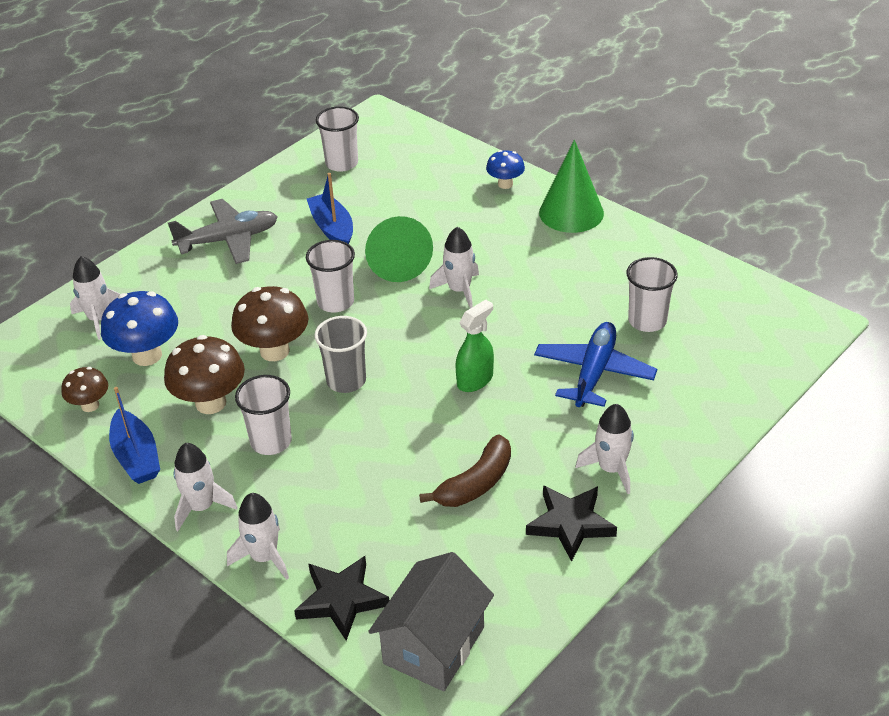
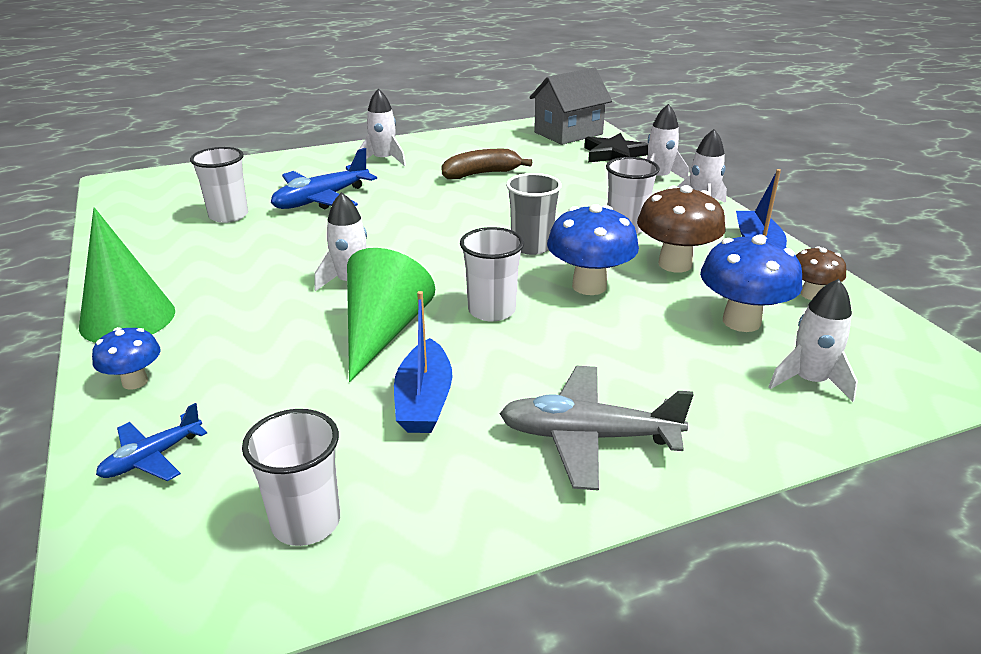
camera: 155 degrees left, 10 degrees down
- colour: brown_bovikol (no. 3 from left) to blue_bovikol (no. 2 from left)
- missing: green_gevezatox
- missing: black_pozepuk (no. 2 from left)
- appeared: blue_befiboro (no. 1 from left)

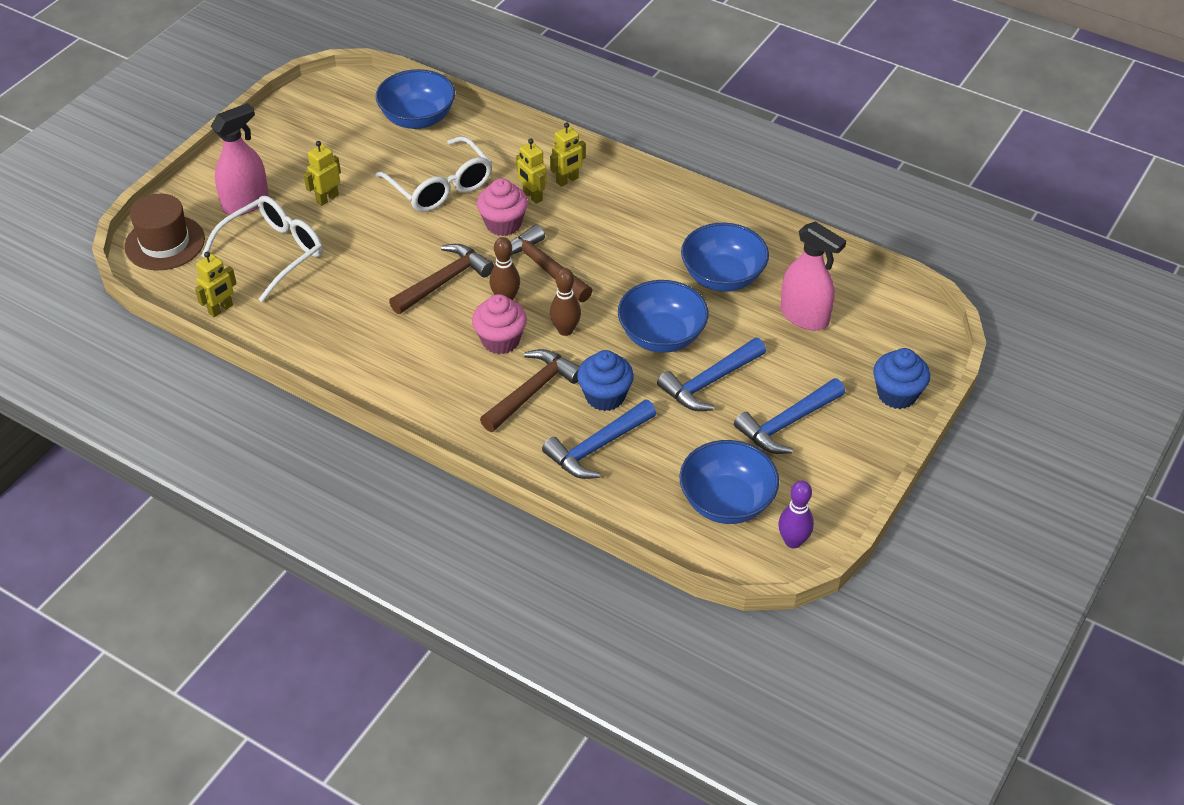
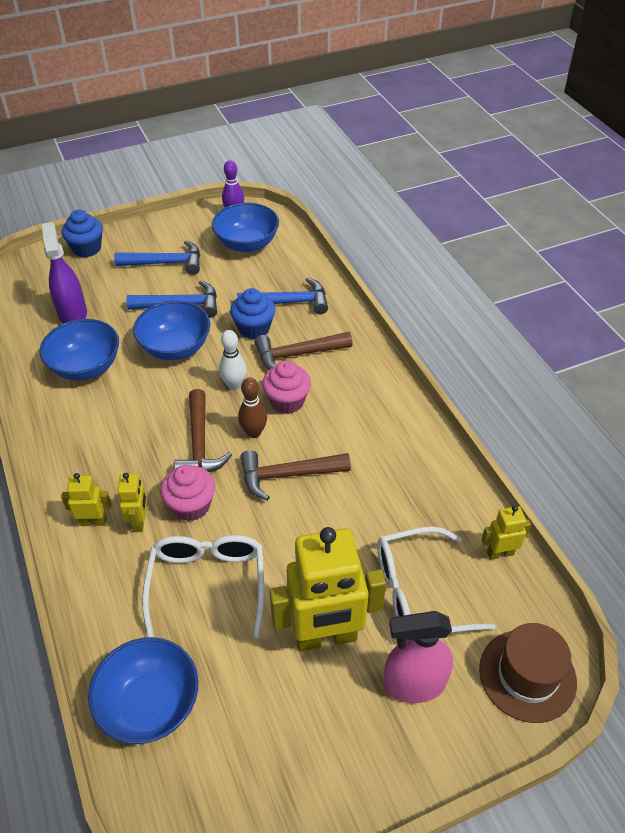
camera: 145 degrees left, 0 degrees up
- size: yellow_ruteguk (no. 2 from left in the first image) x2.16
- colour: pink_gevezatox (no. 2 from left) to purple_gevezatox
- colour: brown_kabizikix (no. 2 from left) to white_kabizikix

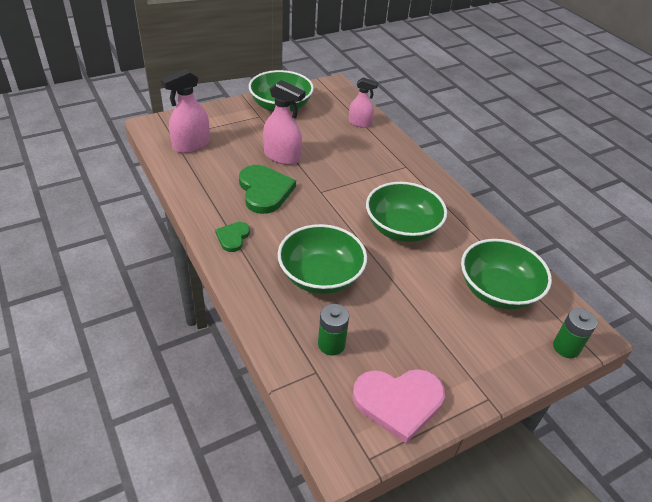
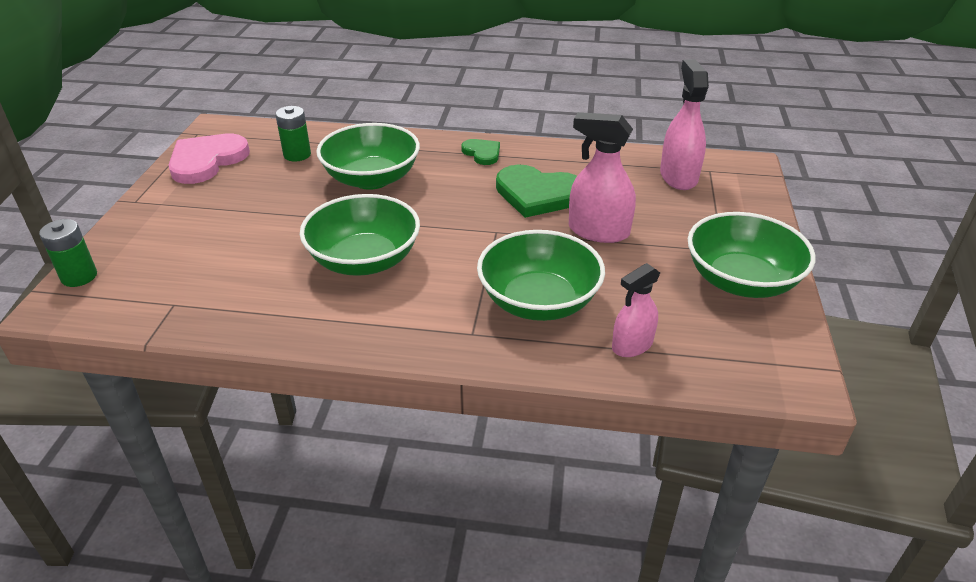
camera: 130 degrees right, 5 degrees down
- spun: pink_gevezatox (no. 2 from left in the first image) 45 degrees clockwise
- relocated: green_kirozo (no. 4 from left in the first image) to green_kirozo (no. 3 from left)

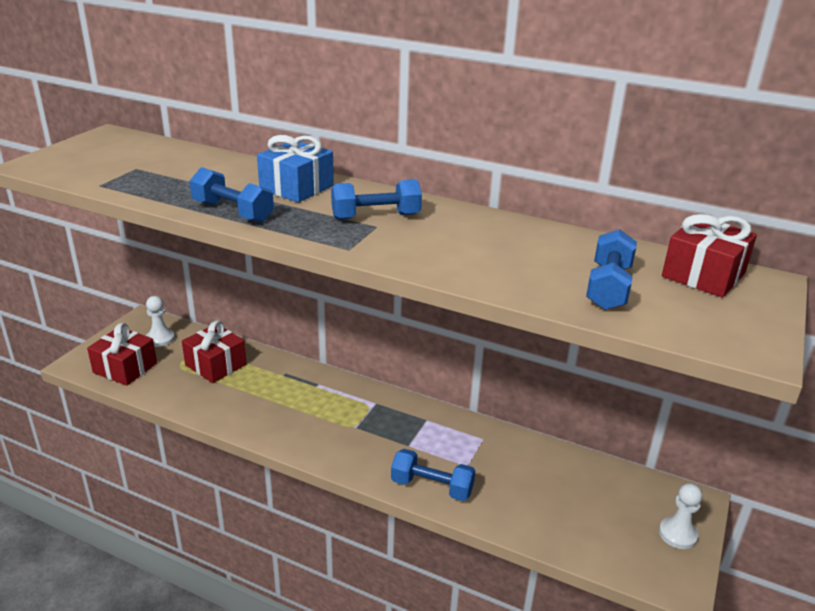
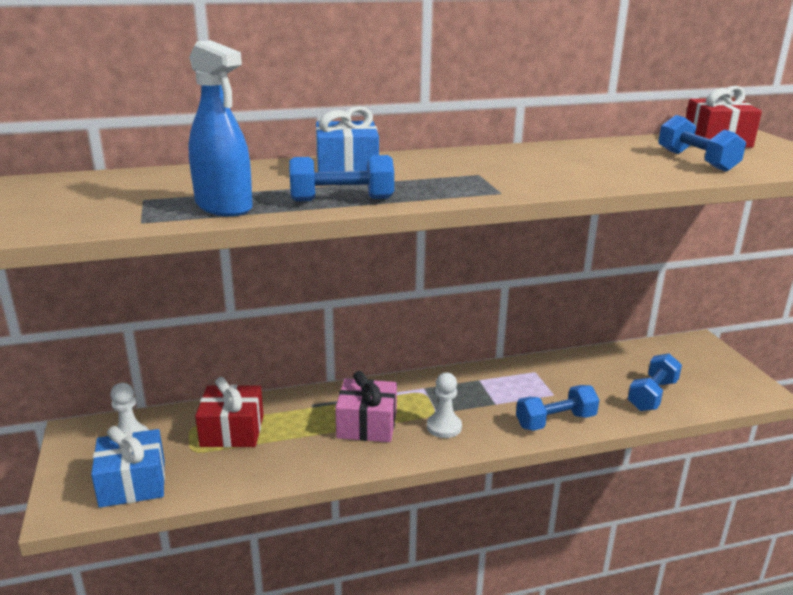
camera: 40 degrees left, 5 degrees down
- relocated: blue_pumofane (no. 2 from left in the first image) to blue_pumofane (no. 3 from left)
- colour: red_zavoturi (no. 1 from left) to blue_zavoturi (no. 1 from left)
- relocated: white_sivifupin (no. 2 from left)
- appeared: blue_gevezatox
- appeared: pink_zavoturi

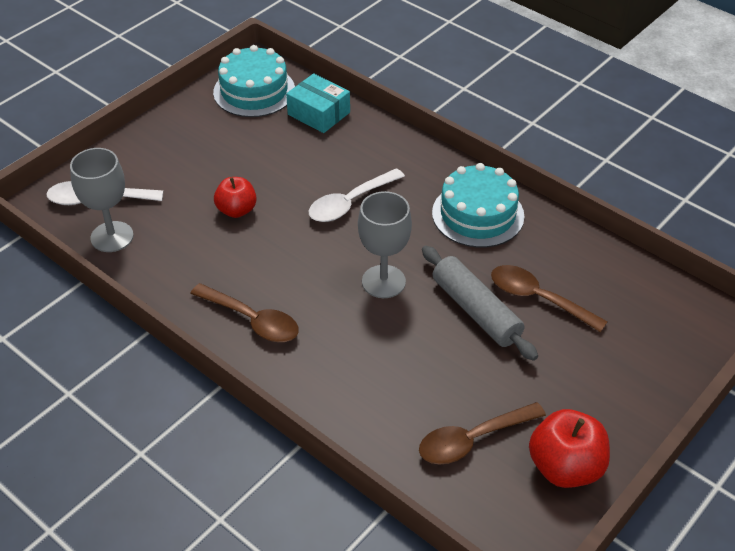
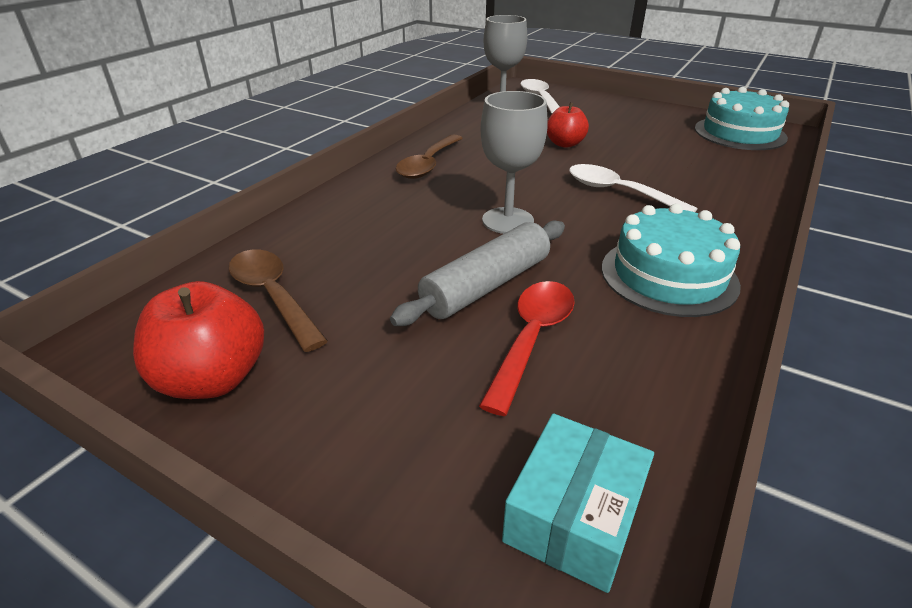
camera: 80 degrees right, 10 degrees down
- relocated: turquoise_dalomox
- colour: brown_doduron (no. 3 from left) to red_doduron

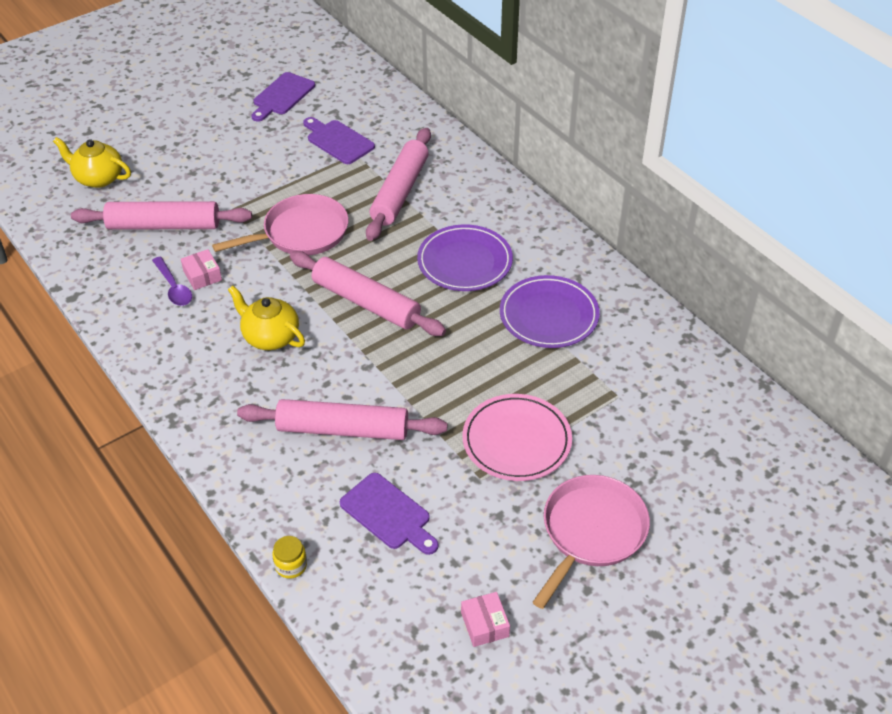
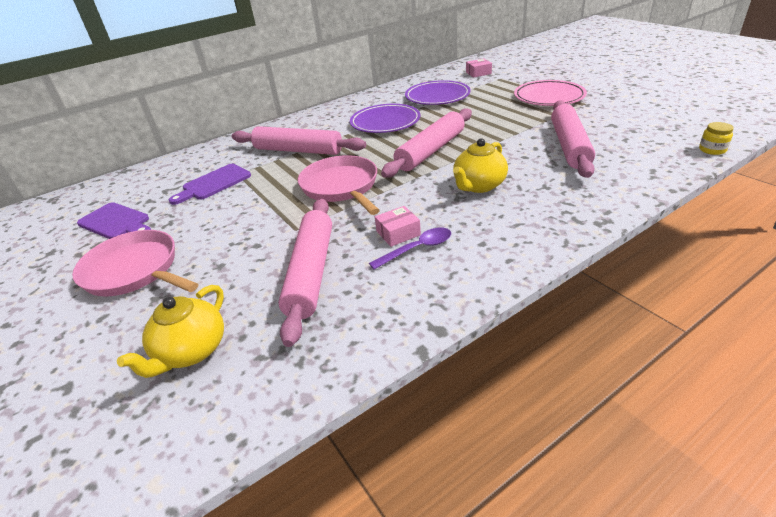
camera: 85 degrees left, 10 degrees down
- missing: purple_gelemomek (no. 3 from left)
- relocated: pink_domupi (no. 2 from left in the first image) to pink_domupi (no. 1 from left)
- relocated: pink_dalomox (no. 2 from left)

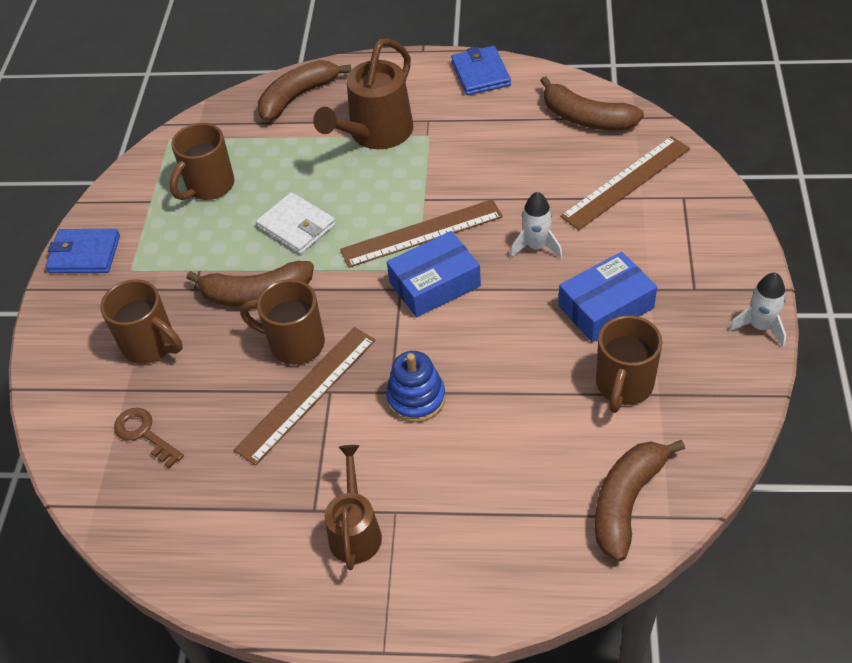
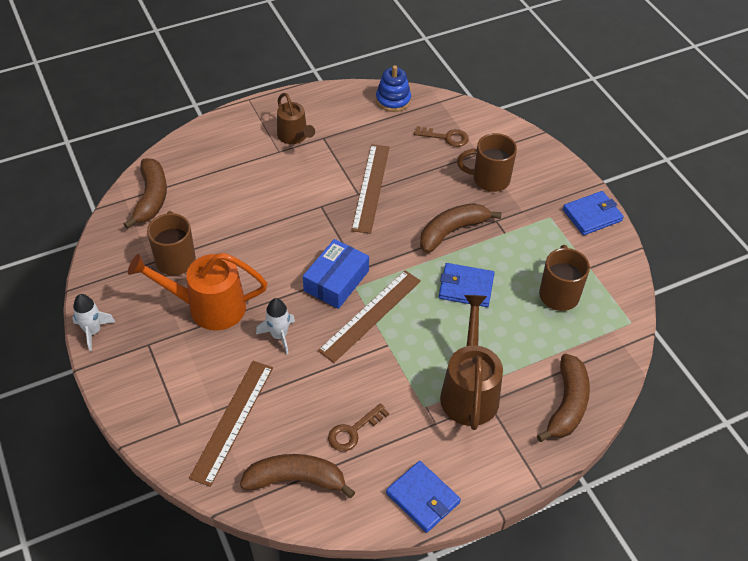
camera: 145 degrees right, 0 degrees up
- colour: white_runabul to blue_runabul (no. 2 from left)
- exchanged: blue_dalomox (no. 2 from left) to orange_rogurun
- missing: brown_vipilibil (no. 3 from left)
- relocated: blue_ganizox
- appeared: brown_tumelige (no. 1 from left)

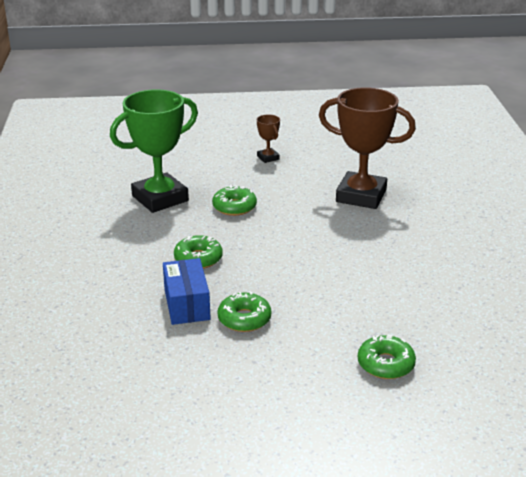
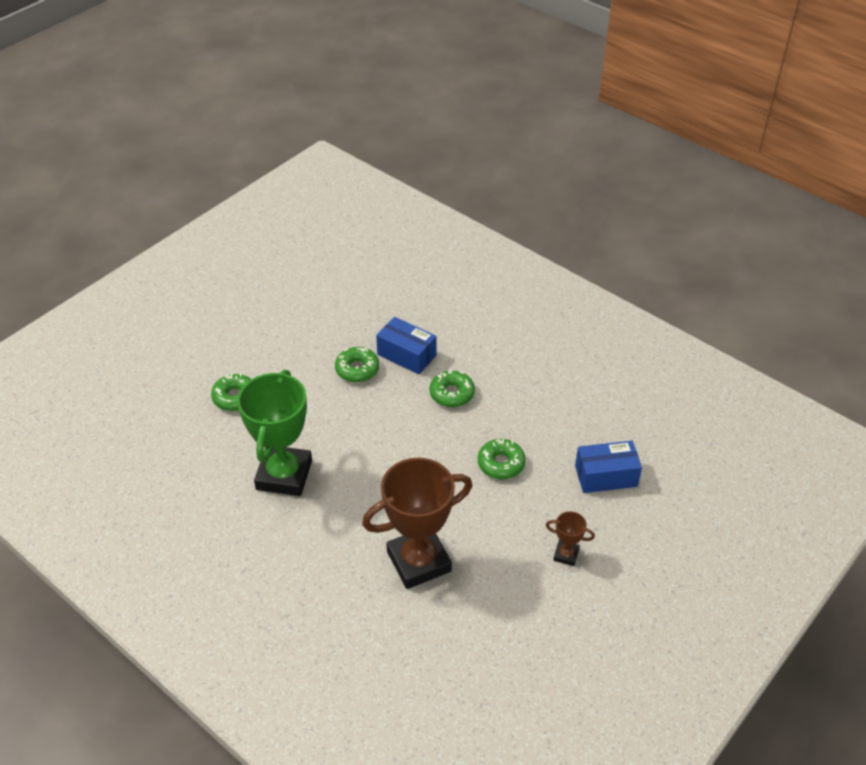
camera: 135 degrees right, 15 degrees up
- relocated: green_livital
- appeared: blue_dalomox (no. 2 from left)

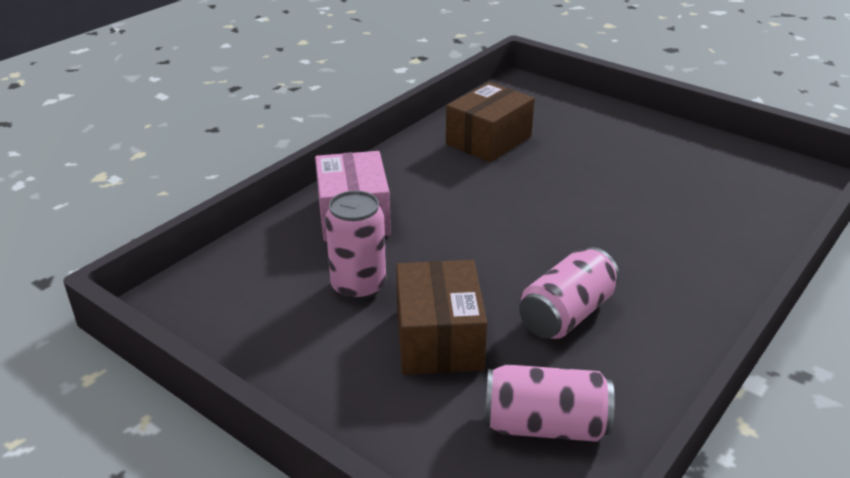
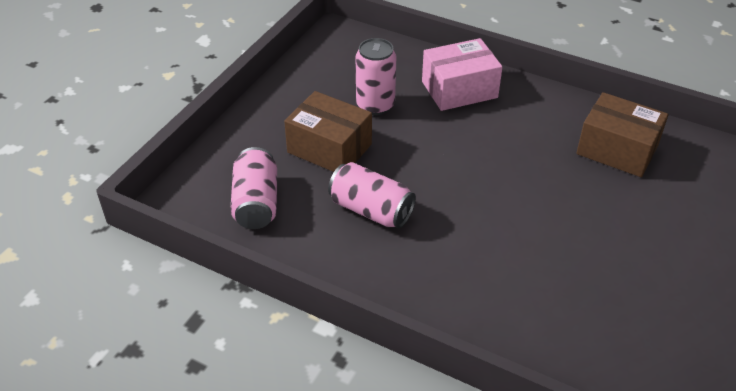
camera: 80 degrees right, 10 degrees up
- spun: brown_dalomox (no. 1 from left) 45 degrees clockwise

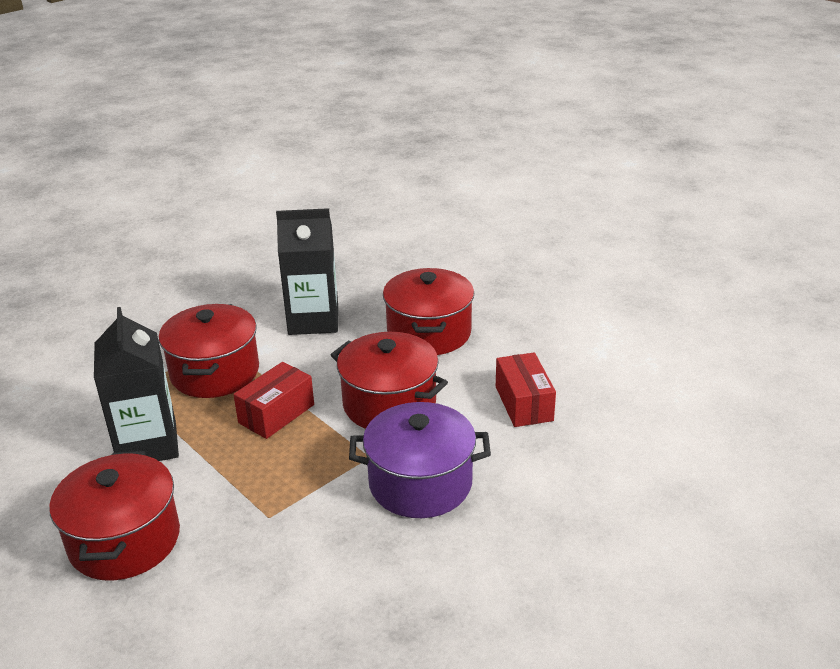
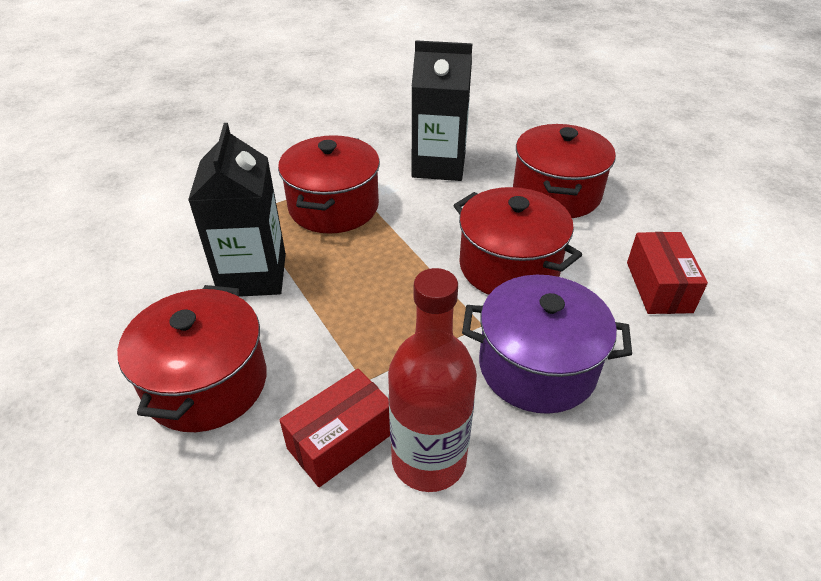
camera: 10 degrees right, 10 degrees up
- relocated: red_dalomox (no. 1 from left)
- appeared: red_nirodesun

